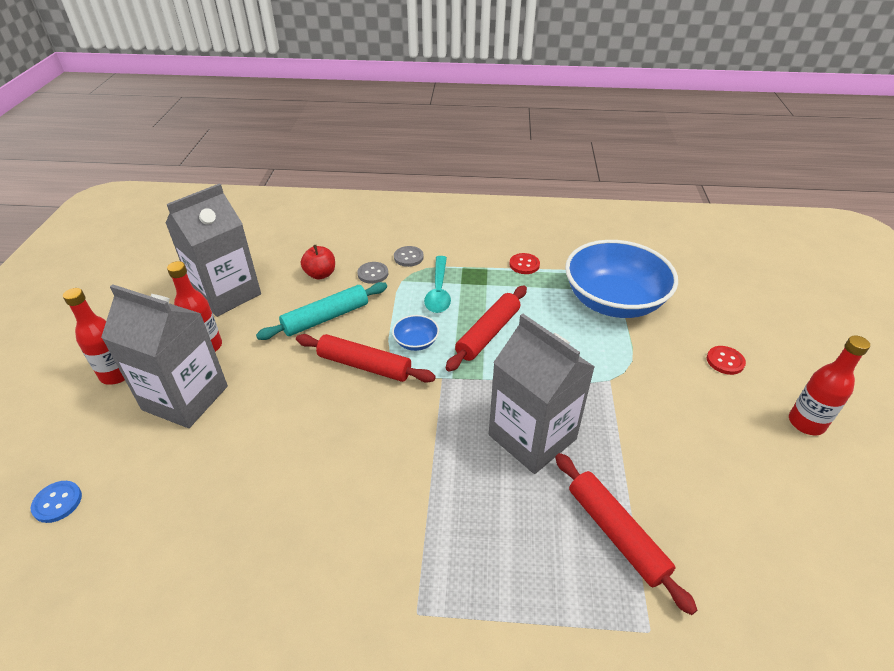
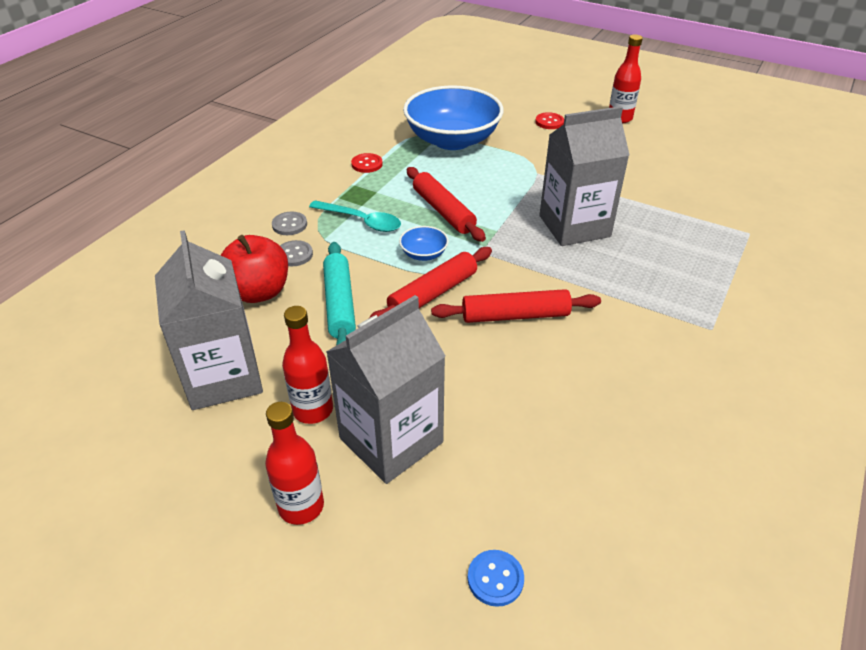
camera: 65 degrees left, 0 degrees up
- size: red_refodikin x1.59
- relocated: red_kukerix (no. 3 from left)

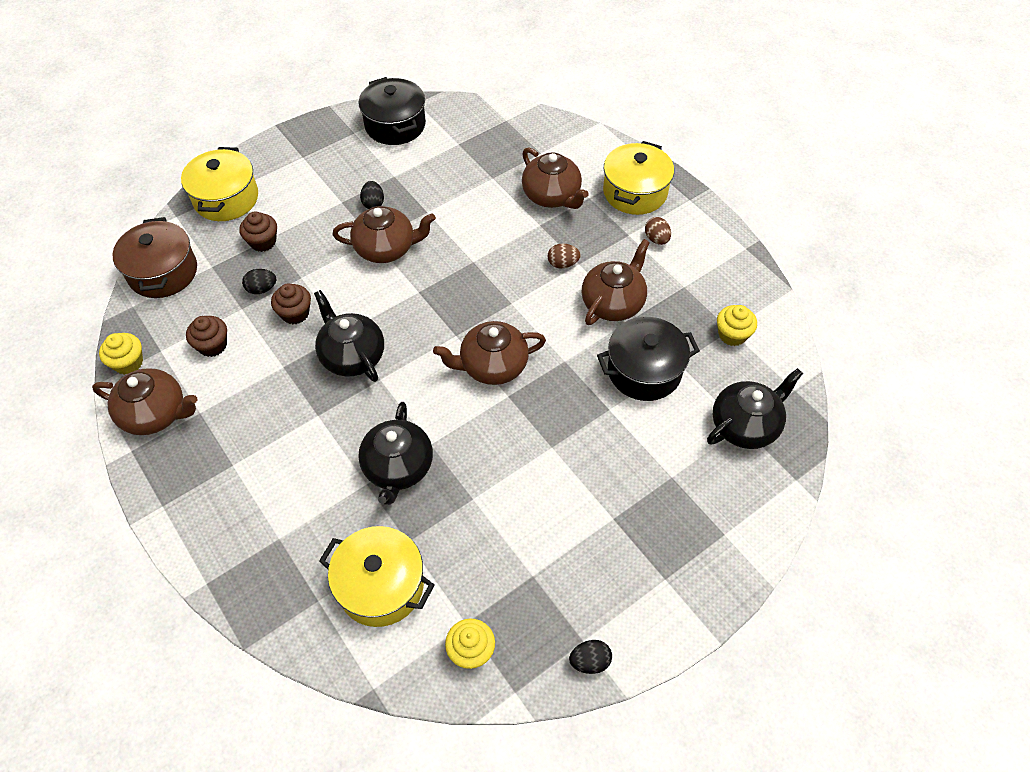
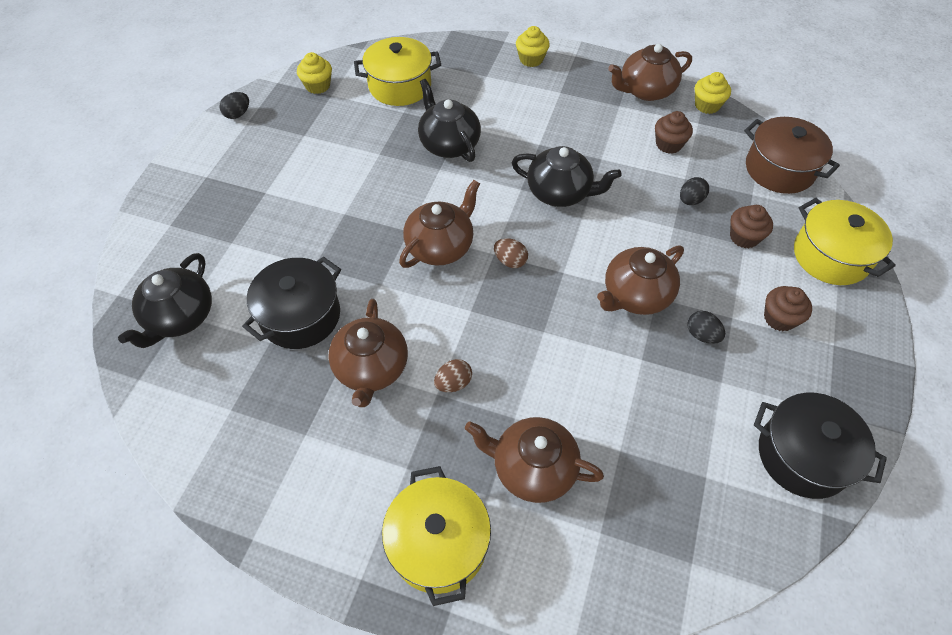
camera: 145 degrees right, 0 degrees up
- relocated: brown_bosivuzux (no. 2 from left)
- relocated: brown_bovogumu (no. 3 from left)
- relocated: yellow_bovogumu (no. 3 from left in the first image) to yellow_bovogumu (no. 2 from left)

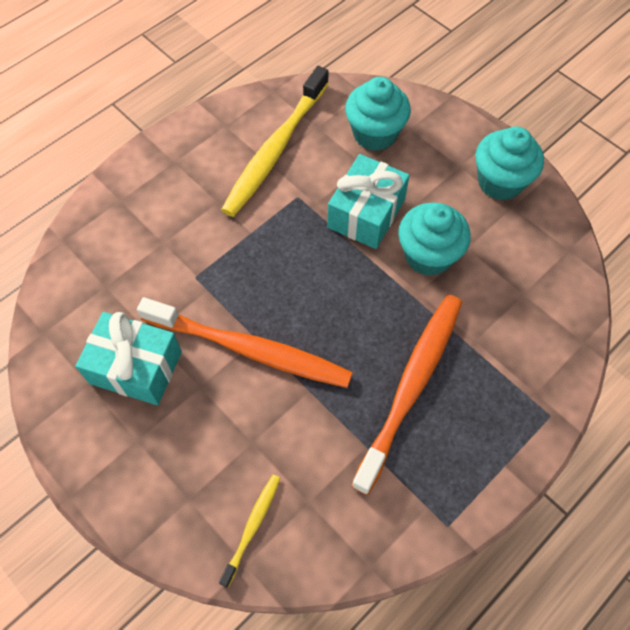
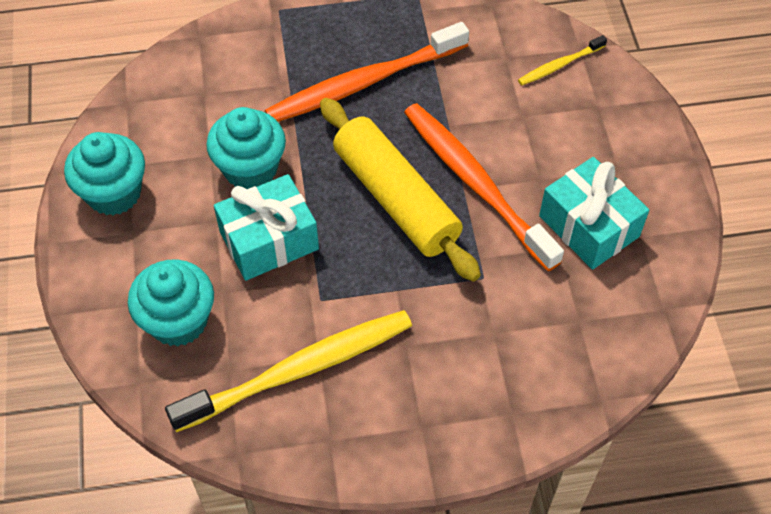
camera: 145 degrees left, 5 degrees down
- appeared: yellow_kukerix

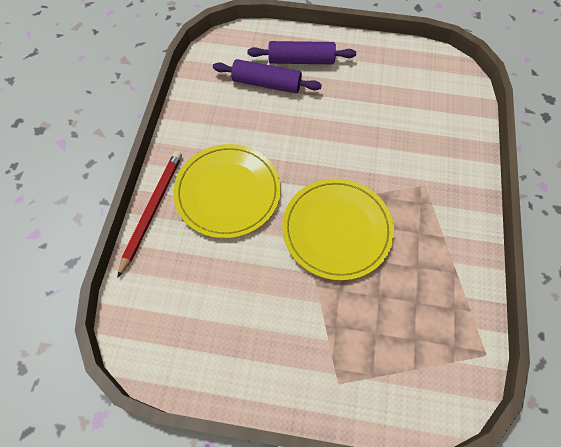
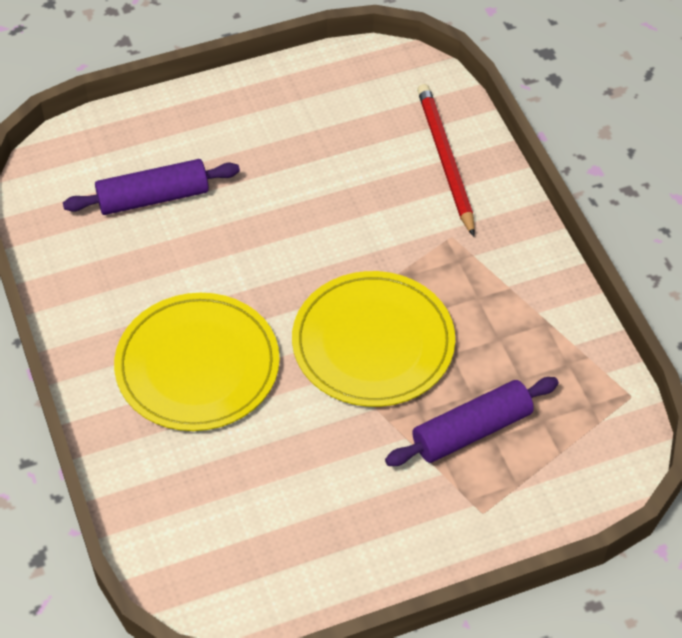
camera: 30 degrees left, 10 degrees down
- relocated: purple_kukerix (no. 2 from left)
- relocated: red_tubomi

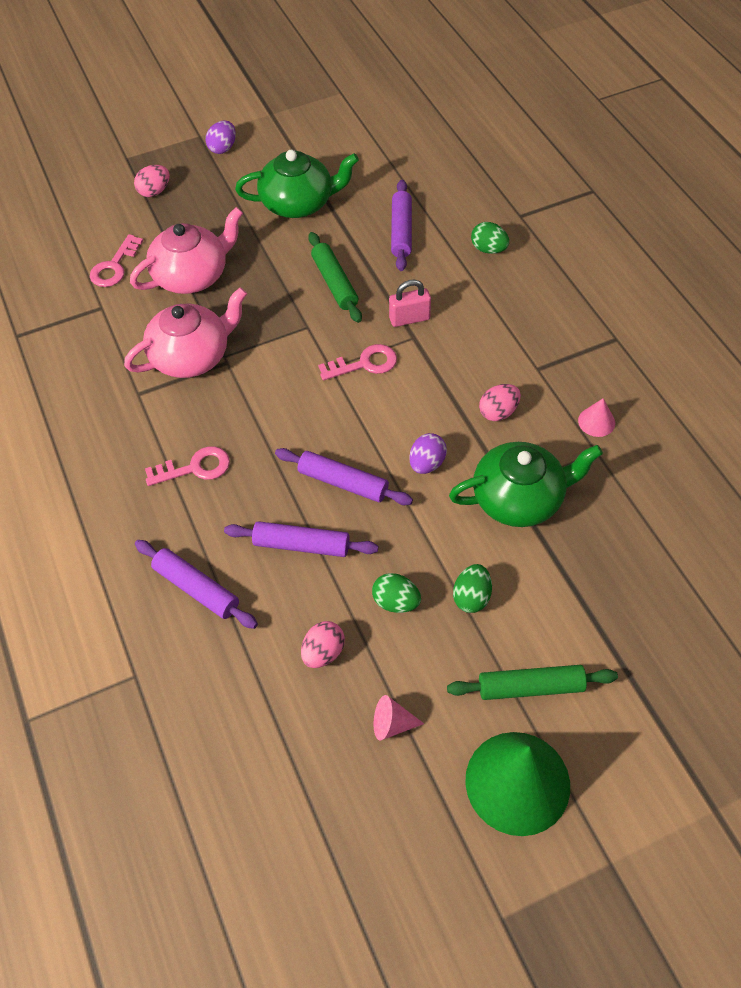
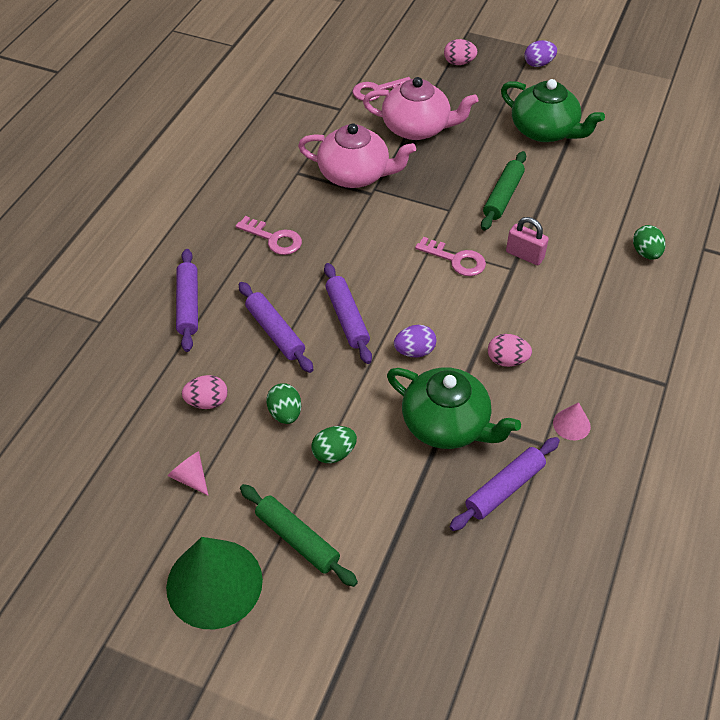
camera: 45 degrees right, 5 degrees down
- relocated: purple_kukerix (no. 4 from left)

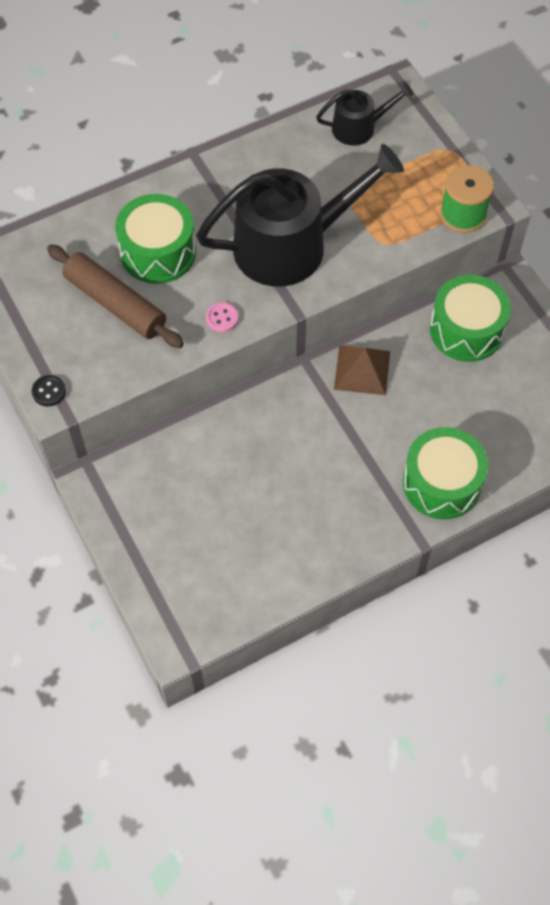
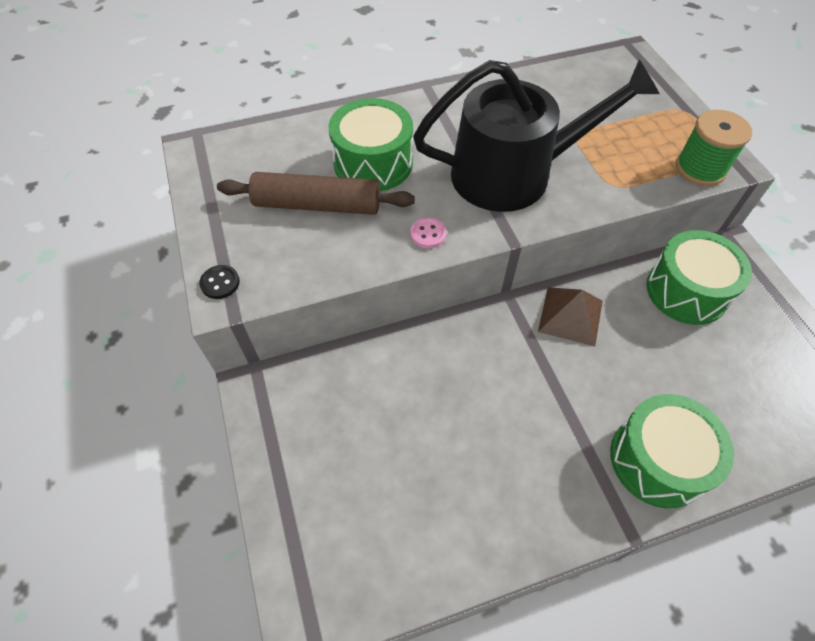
camera: 10 degrees right, 5 degrees down
- missing: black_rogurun (no. 2 from left)
- spun: brown_kukerix 45 degrees counterclockwise

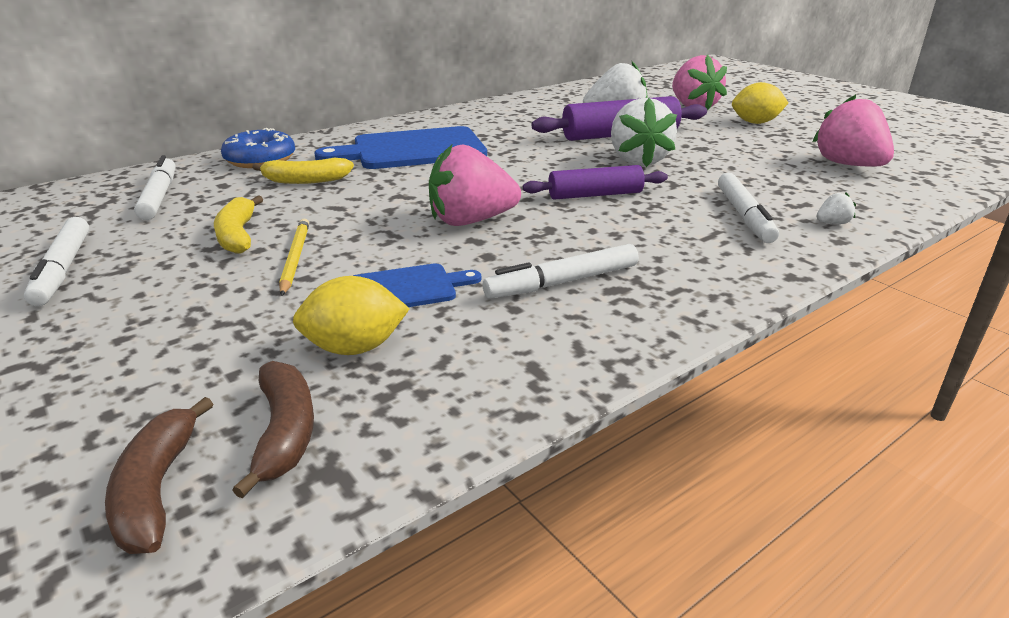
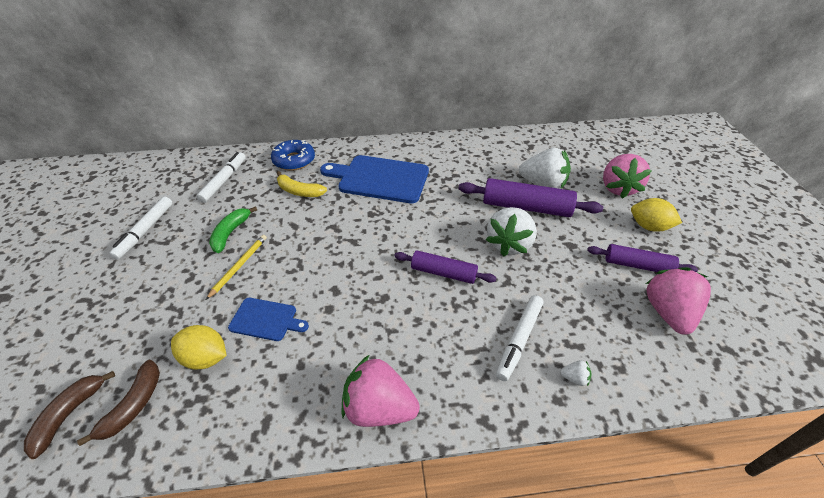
camera: 30 degrees right, 15 degrees up
- relocated: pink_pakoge (no. 1 from left)
- colour: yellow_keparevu (no. 1 from left) to green_keparevu
- missing: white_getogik (no. 3 from left)
- appeared: purple_kukerix (no. 3 from left)

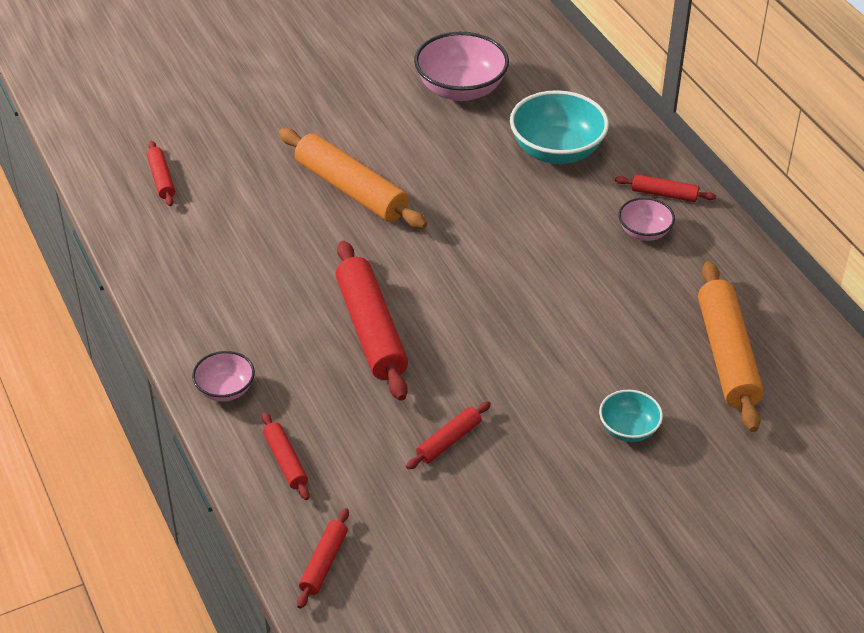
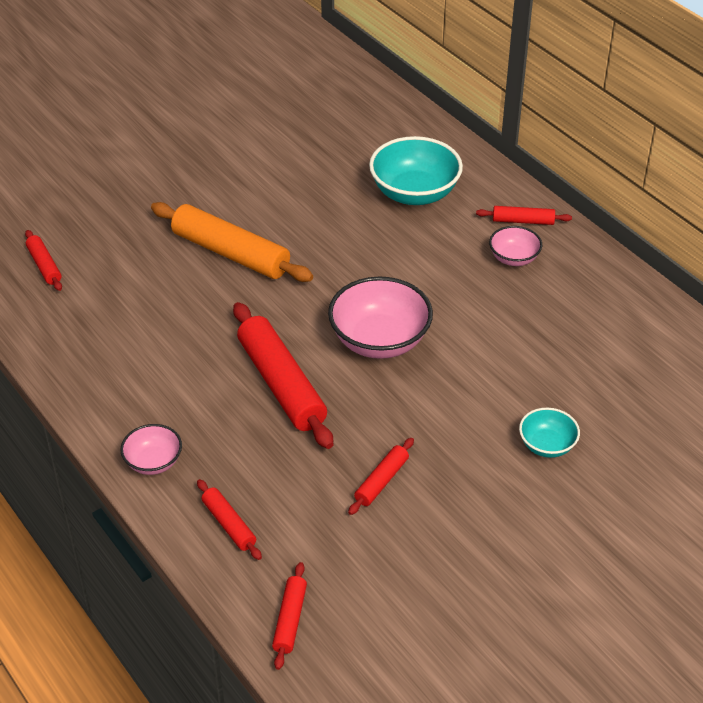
camera: 10 degrees left, 0 degrees up
- relocated: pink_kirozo (no. 2 from left)
- missing: orange_kukerix (no. 2 from left)

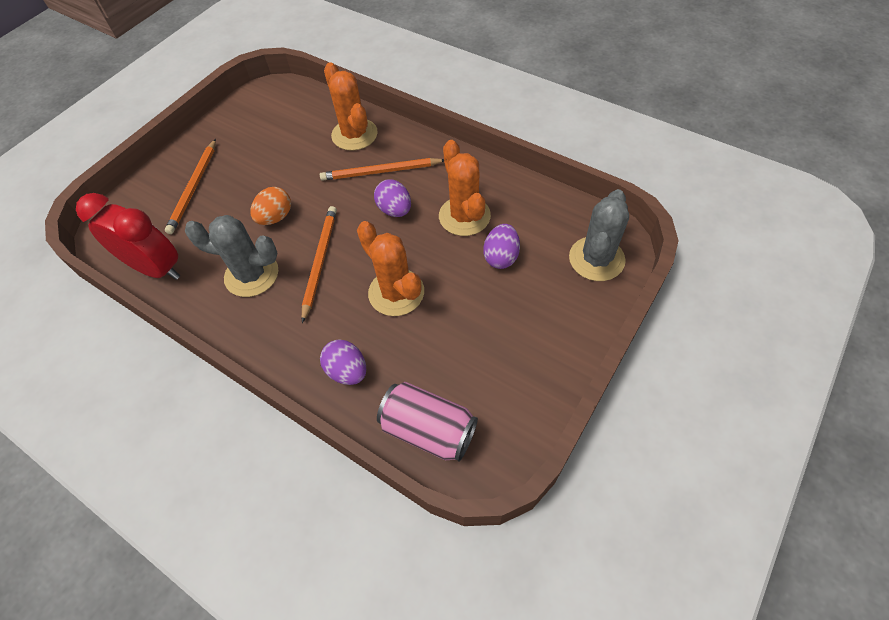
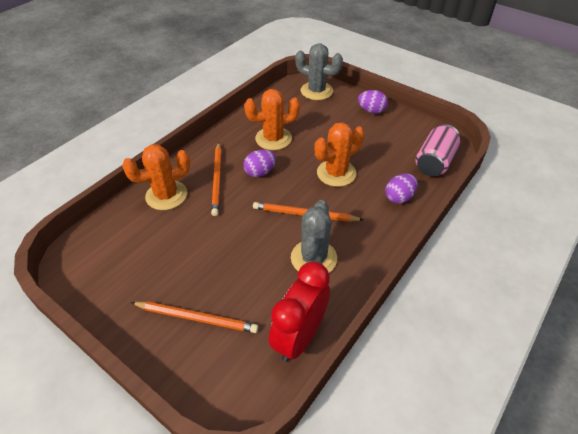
camera: 90 degrees left, 10 degrees down
- missing: orange_bosivuzux
- relocated: purple_bosivuzux (no. 3 from left in the first image) to purple_bosivuzux (no. 2 from left)

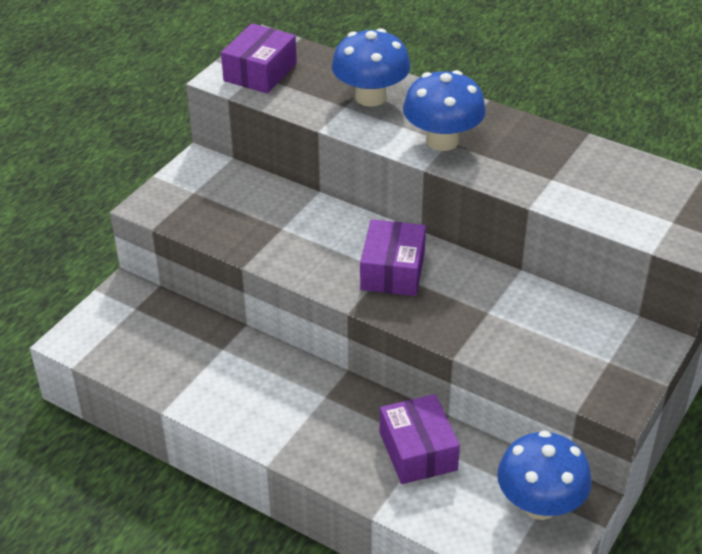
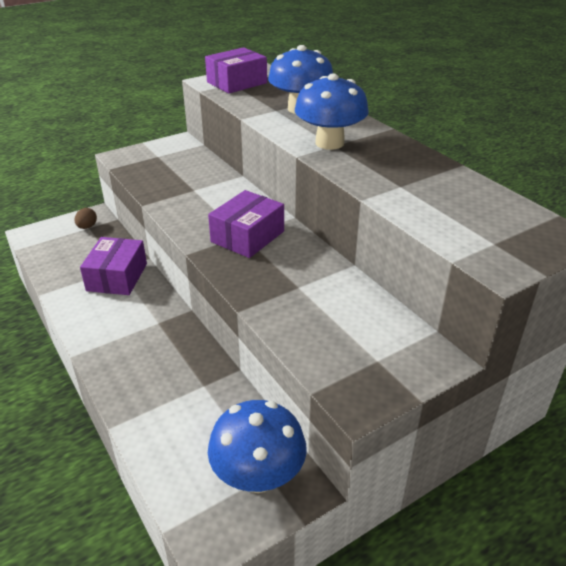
camera: 25 degrees right, 5 degrees down
- relocated: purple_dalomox (no. 3 from left in the first image) to purple_dalomox (no. 1 from left)
- appeared: brown_bosivuzux

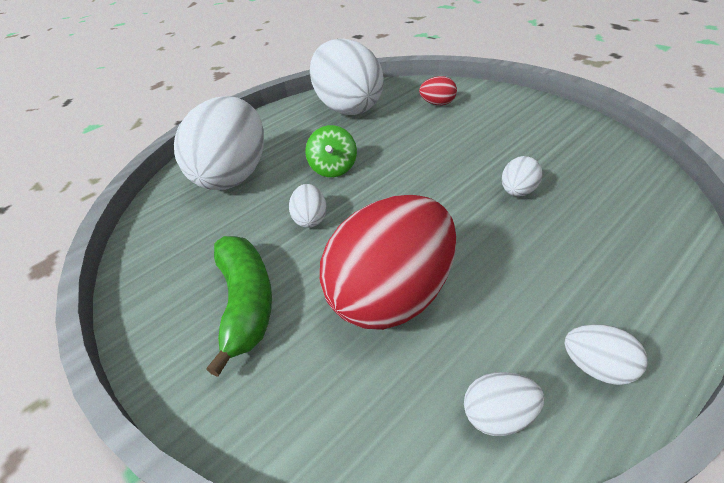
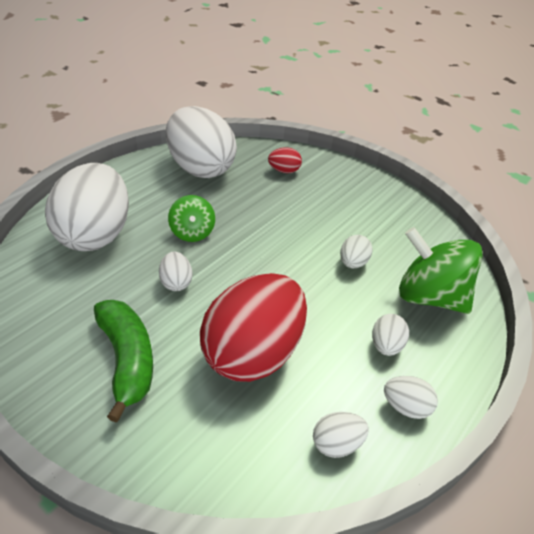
camera: 15 degrees left, 0 degrees up
- appeared: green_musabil (no. 2 from left)
- appeared: white_bosivuzux (no. 6 from left)

